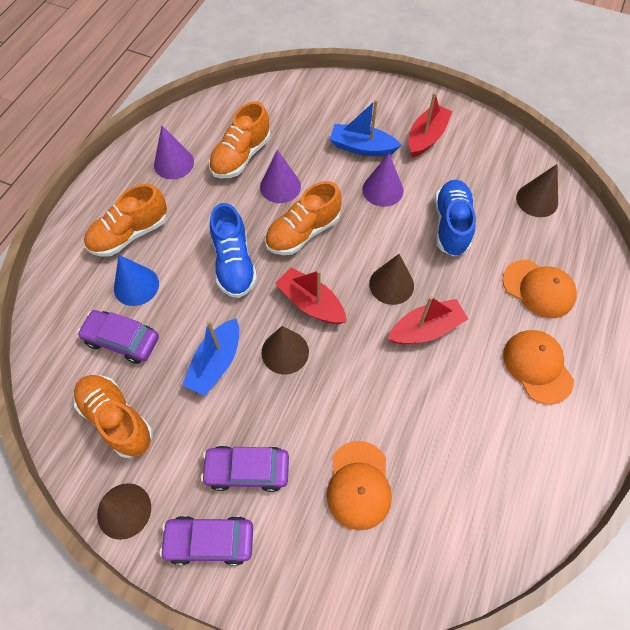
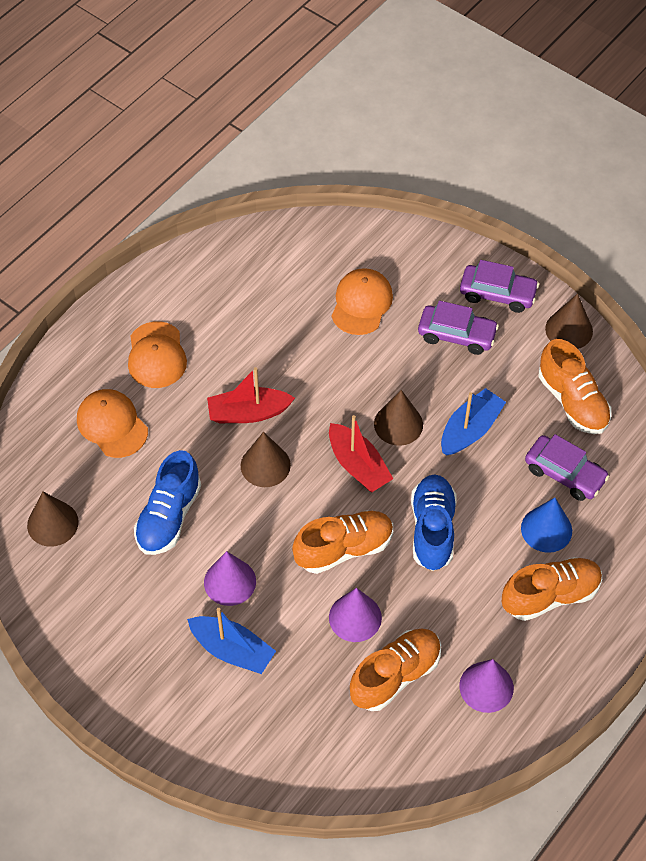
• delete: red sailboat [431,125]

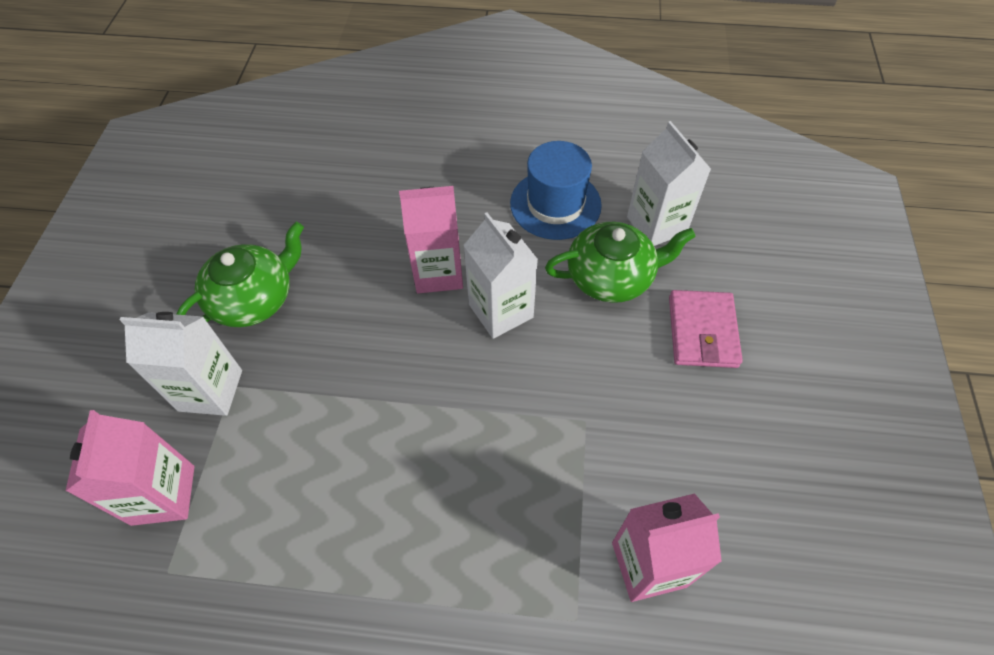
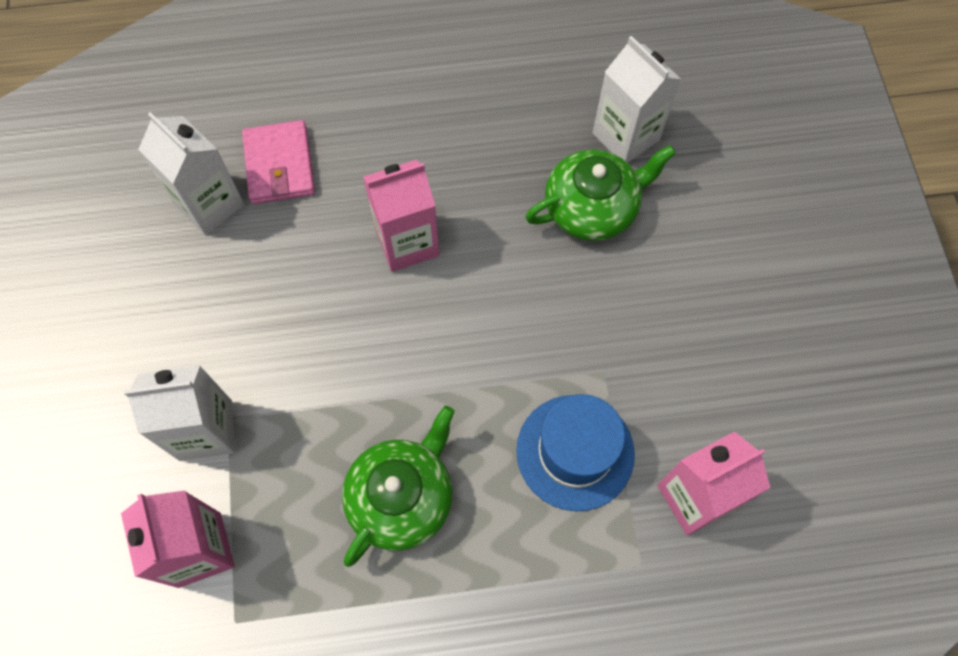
• move: royal blue tall hat [556,190] to [575,452]
• move: pure white milk carton [500,275] to [191,173]
• move: emerald tea pot [240,274] to [398,486]
• move: rose-pink card wallet [706,329] to [278,162]

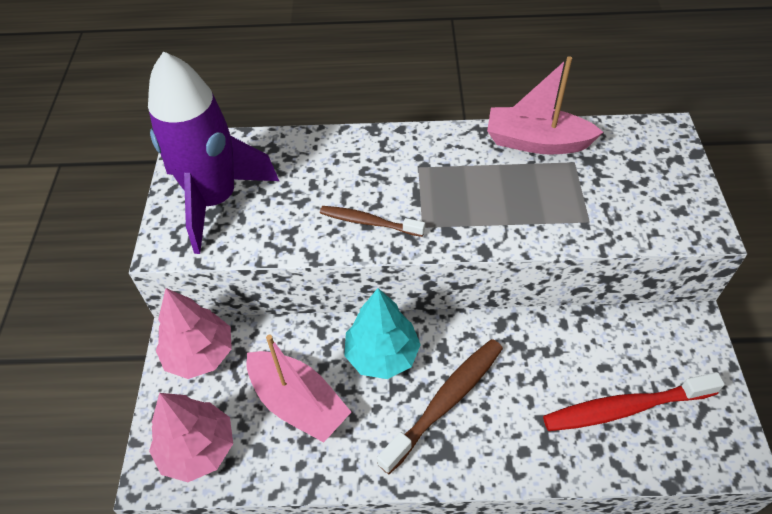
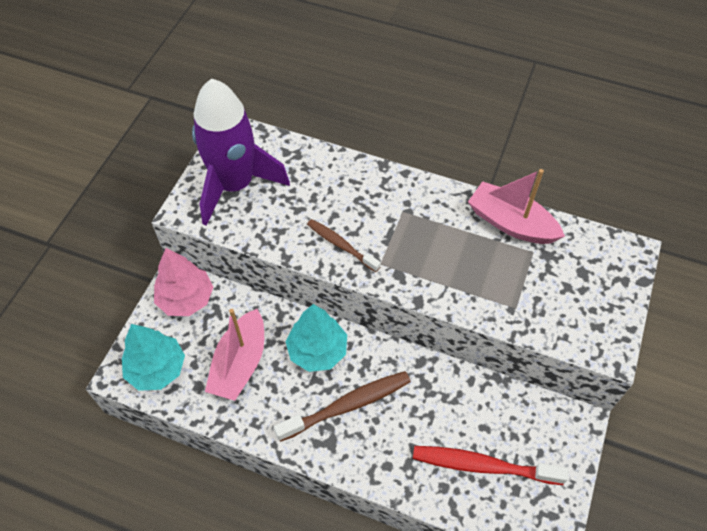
• rotate: rose-pink sailboat [299,389] = [234,355] 45 degrees clockwise
• recolor: rose-pink fir tree [191,437] to turquoise fir tree [153,357]

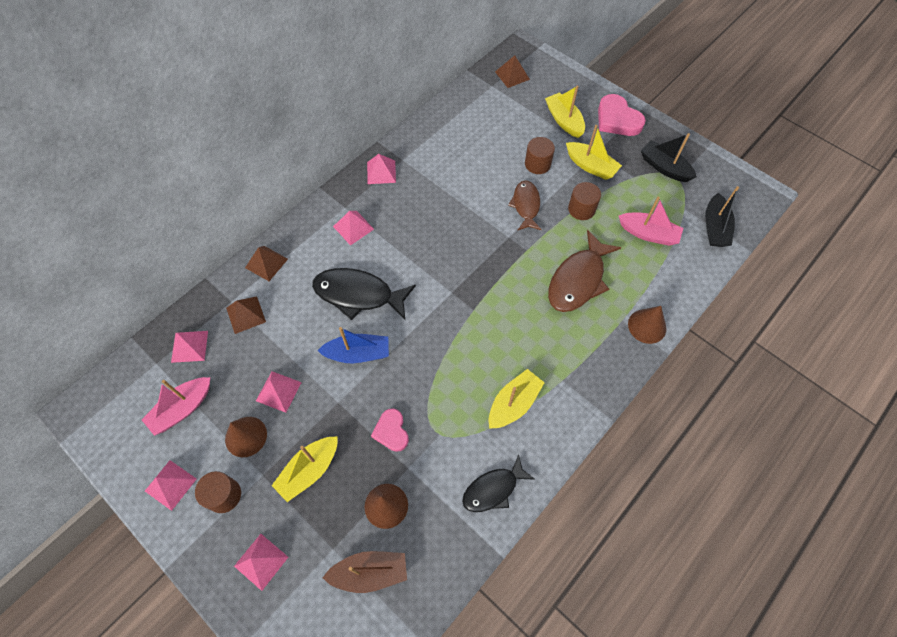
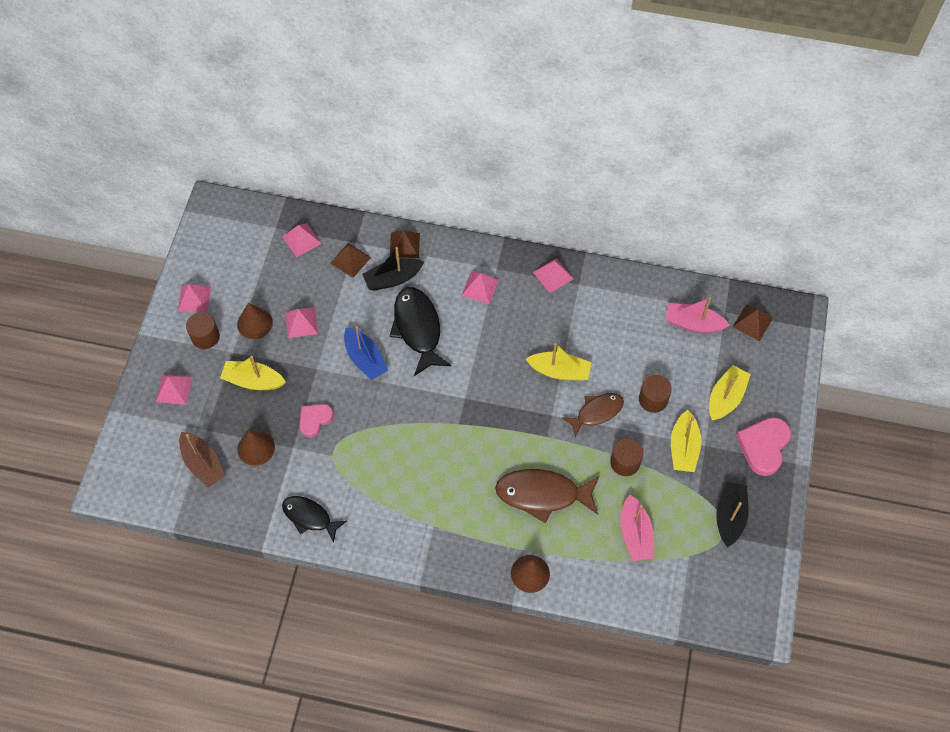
• move: black sailboat [722,216] to [393,269]
• move: bright yellow sailboat [517,399] to [558,362]
• move: rose-pink sailboat [176,406] to [697,315]

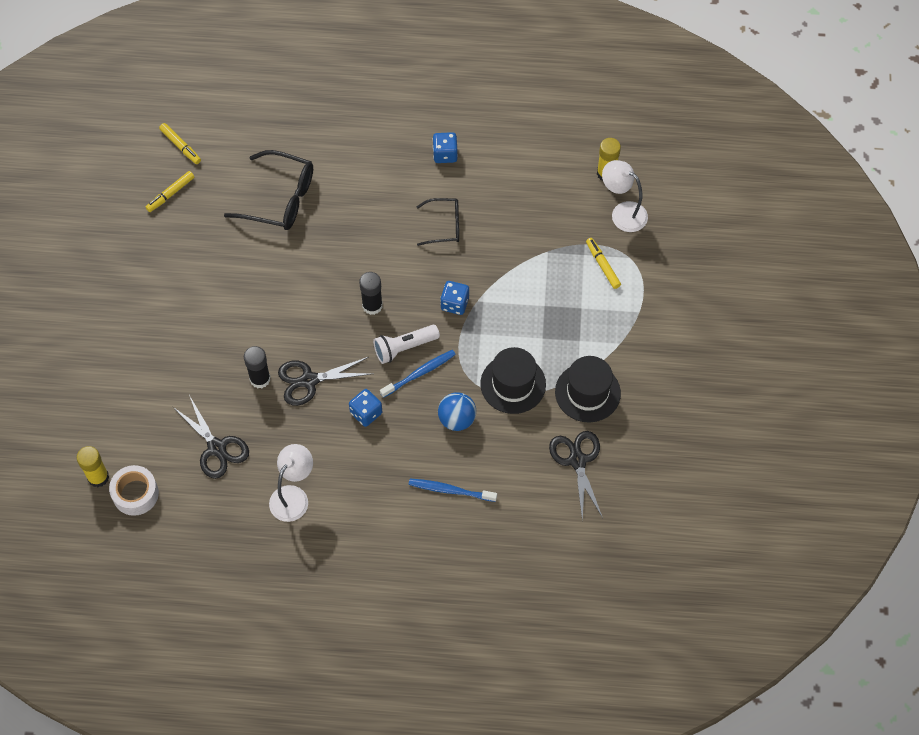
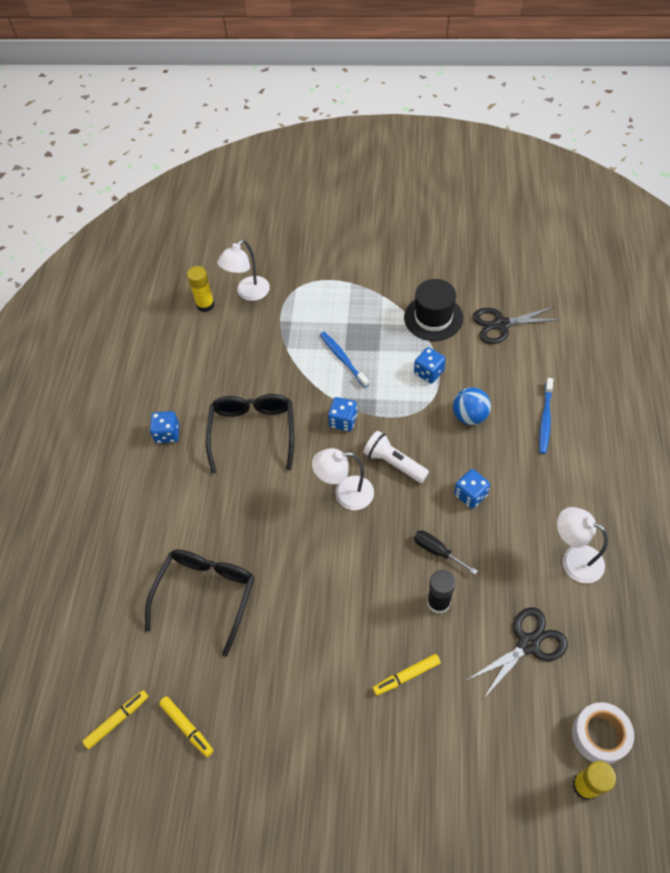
• resize: black eyeglasses [437,222] = [250,434] x1.66
• move: bright yellow marker [603,263] to [407,675]
• replace: black glue [371,293] to pure white lamp [343,479]
• rotate: pure white pocket torch [406,344] = [396,457] 150 degrees clockwise
• replace: black tall hat [513,380] to royal blue die [430,365]
• move: royal blue tooth brush [418,374] to [344,360]
• replace: black shears [324,381] to black flat screwdriver [445,552]

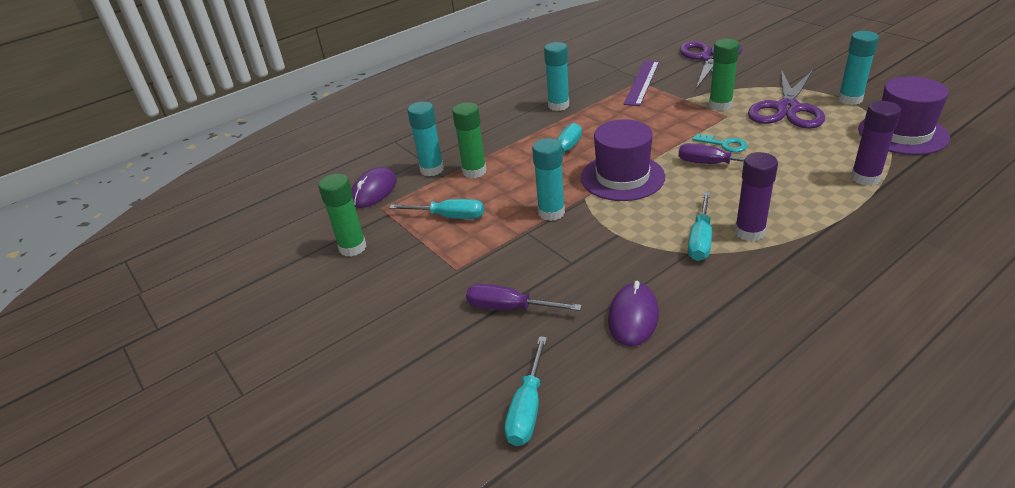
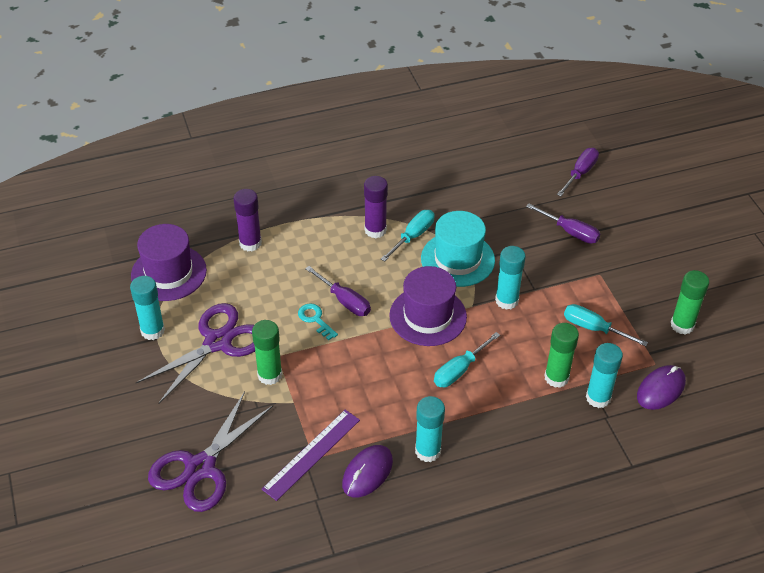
• move: violet PC mouse [633,313] to [367,471]
• recolor: turquoise flat screwdriver [525,391] to violet flat screwdriver [578,172]
• insert: turquoise tall hat [458,249]

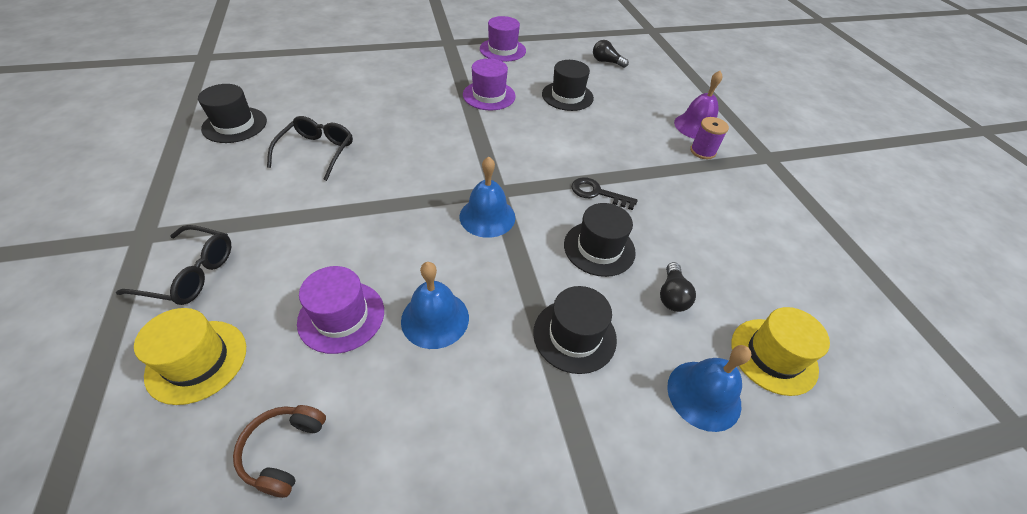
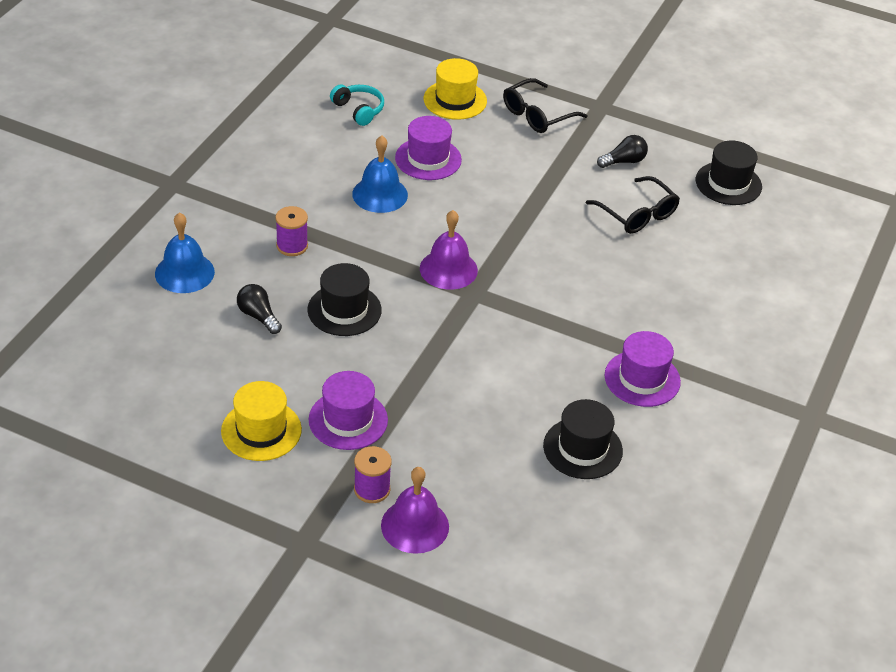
• move: violet tall hat [503,39] to [348,410]
• move: black light bulb [611,54] to [622,151]
• recolor: royal blue bell [487,197] to violet bell [449,250]
• delete: black door key [605,193]
• replace: black tall hat [575,330] to violet reel of thread [291,231]
• move: bright yellow tall hat [780,351] to [261,421]
• recolor: dark brown over-ear headphones [279,451] to turquoise over-ear headphones [357,105]

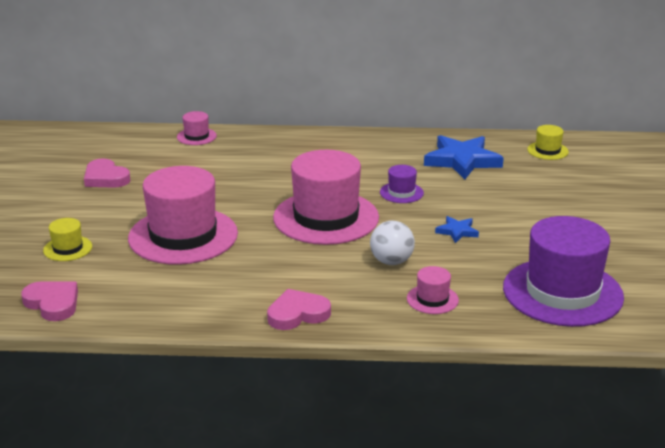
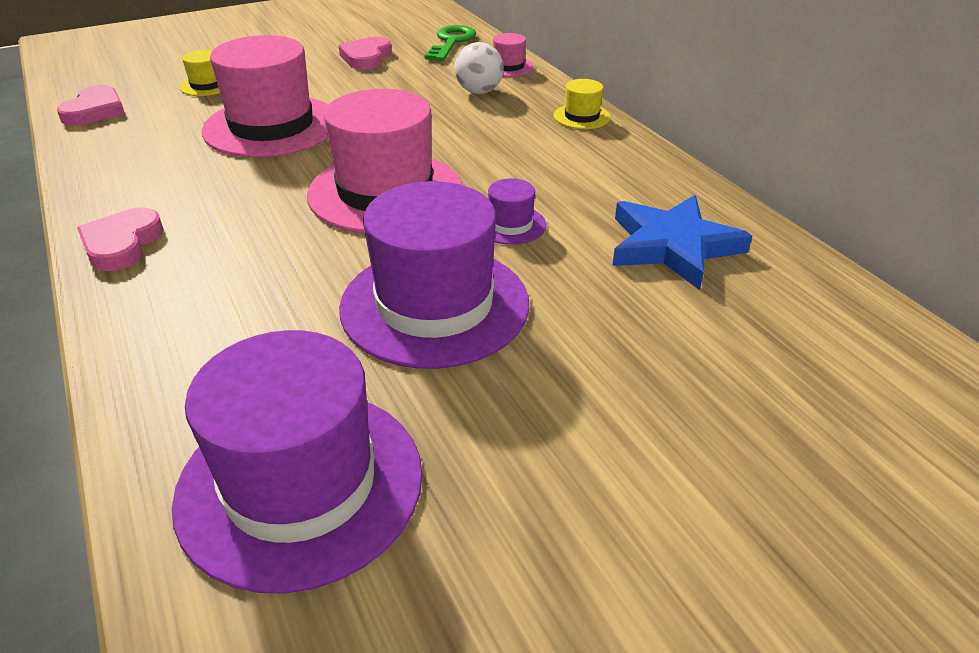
• move: bright yellow tall hat [548,142] to [582,104]
• replace: royal blue star [457,229] to violet tall hat [434,275]
• move: pure white sphere [392,243] to [479,68]
• delete: rose-pink tall hat [433,290]
• rotate: rose-pink heart shape [299,309] = [120,239] 120 degrees counterclockwise
• insert: emerald door key [450,43]

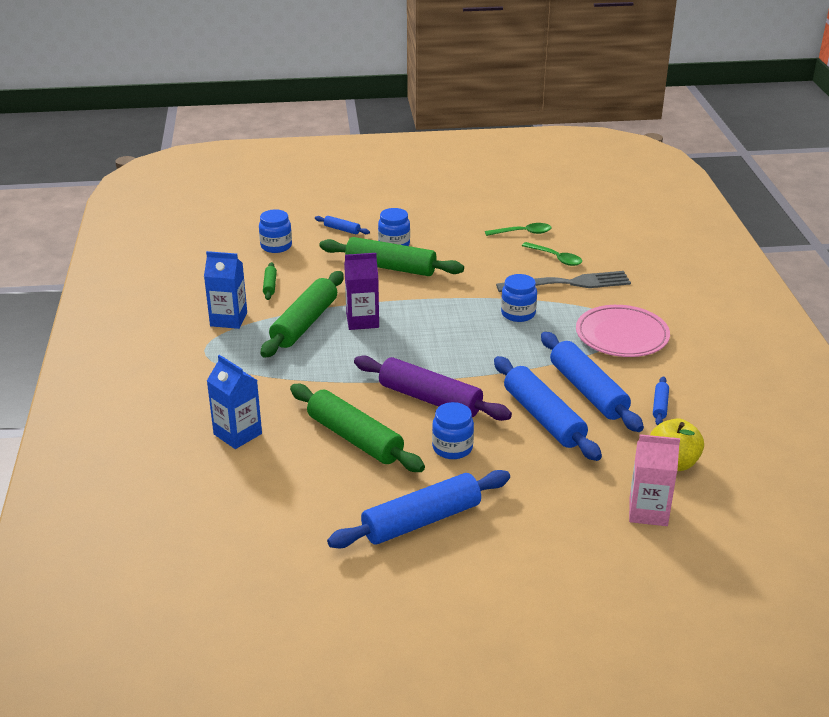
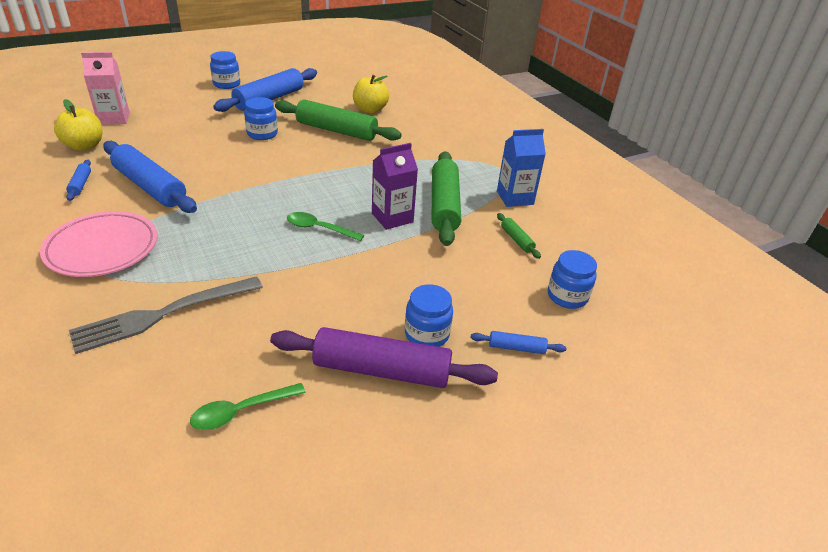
• delete: emerald pastry roller [391,256]
• move: emerald teaspoon [552,254] to [325,226]
• move: royal blue preserve jar [519,298] to [225,70]
• delete: royal blue milk carton [234,402]
• move: violet pastry roller [433,388] to [384,357]
• delete: royal blue pastry roller [548,408]
• insert: bright yellow toy apple [371,94]

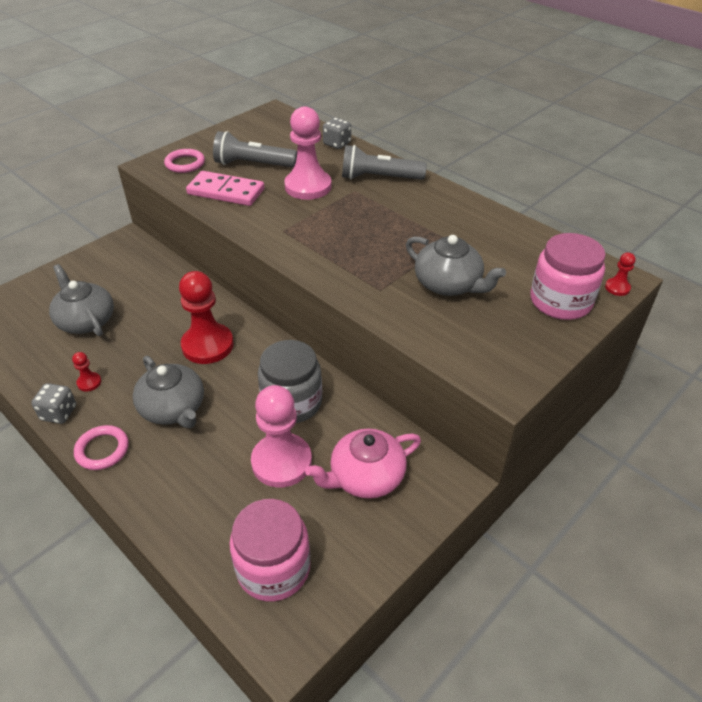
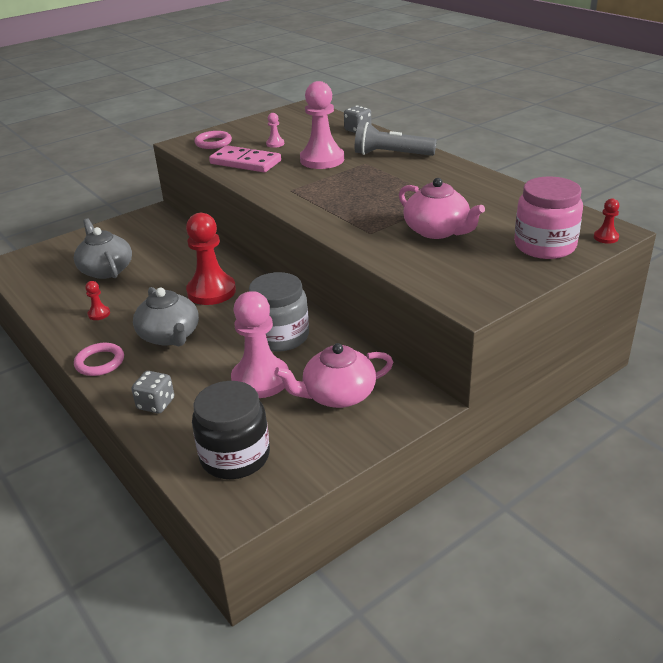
• replace: ash-grey pocket torch [255,149] to rose-pink game pawn [275,130]
• recolor: ash-grey tea pot [456,265] to rose-pink tea pot [442,208]
• move: ash-grey die [53,403] to [153,392]
• recolor: rose-pink preserve jar [270,550] to black preserve jar [231,430]

